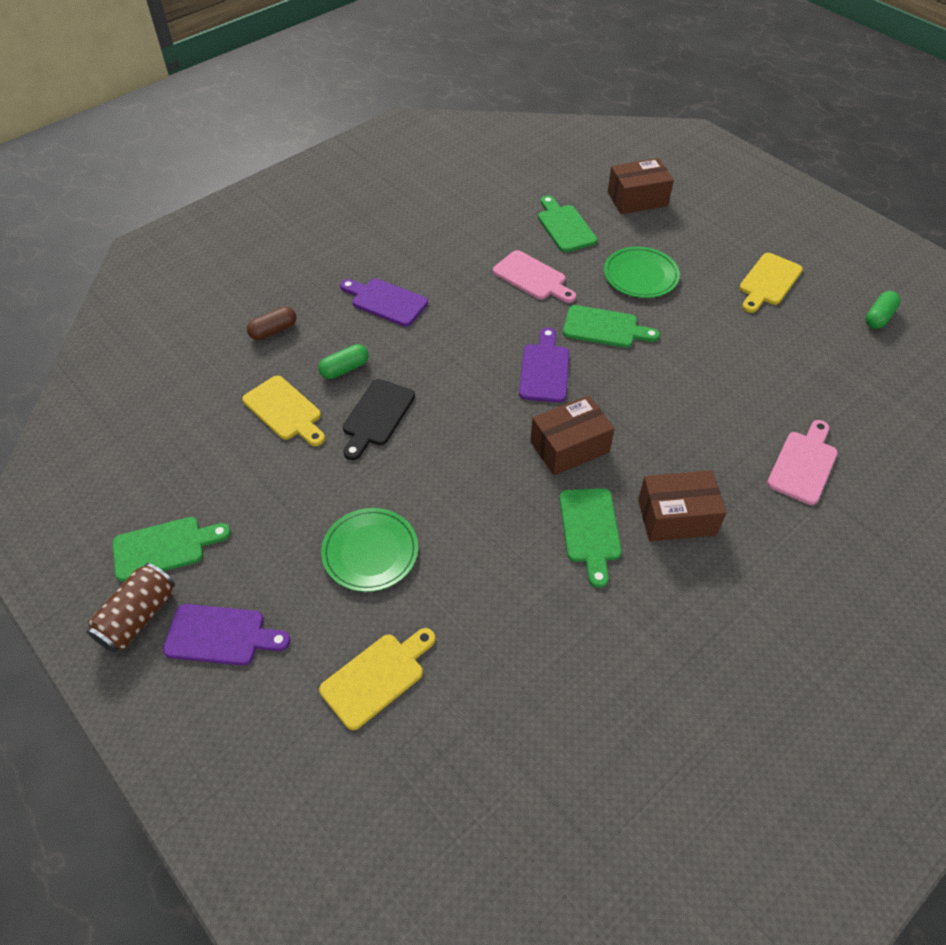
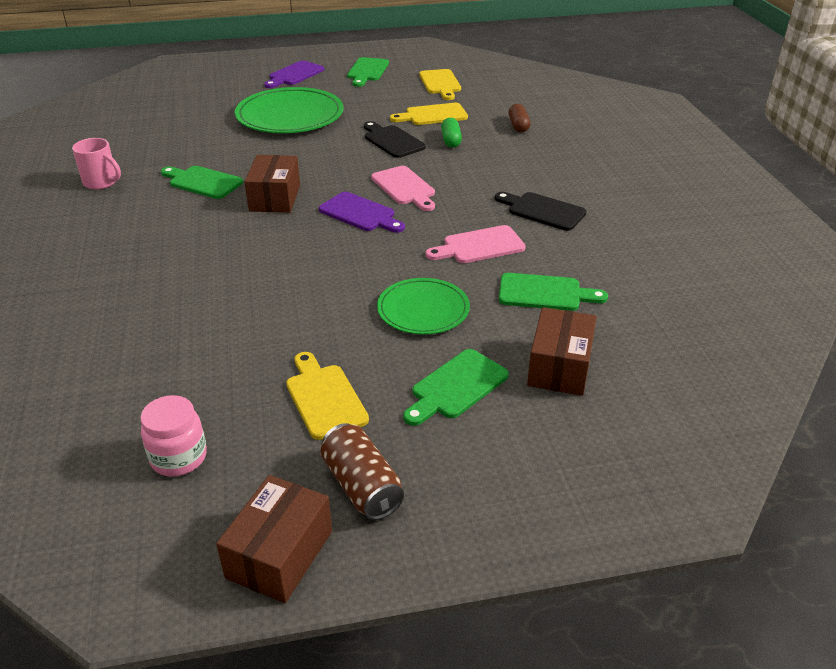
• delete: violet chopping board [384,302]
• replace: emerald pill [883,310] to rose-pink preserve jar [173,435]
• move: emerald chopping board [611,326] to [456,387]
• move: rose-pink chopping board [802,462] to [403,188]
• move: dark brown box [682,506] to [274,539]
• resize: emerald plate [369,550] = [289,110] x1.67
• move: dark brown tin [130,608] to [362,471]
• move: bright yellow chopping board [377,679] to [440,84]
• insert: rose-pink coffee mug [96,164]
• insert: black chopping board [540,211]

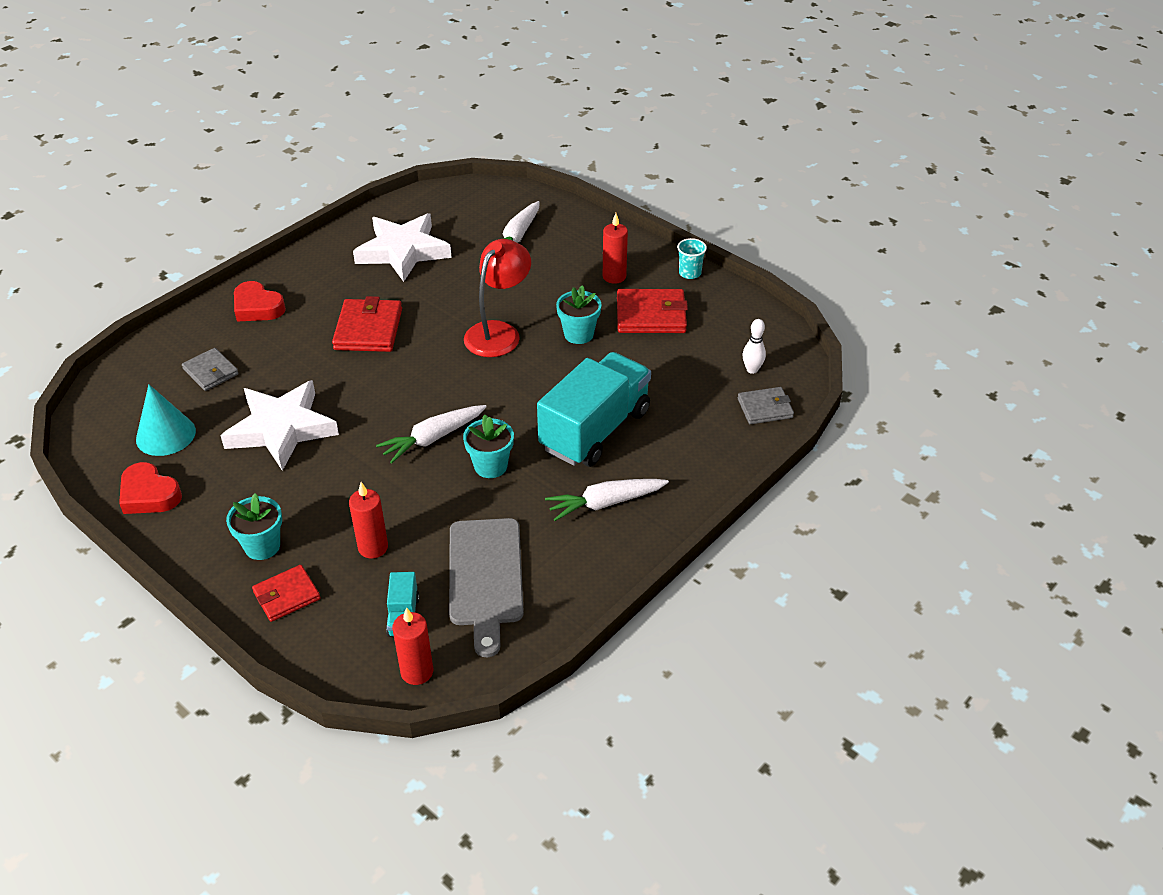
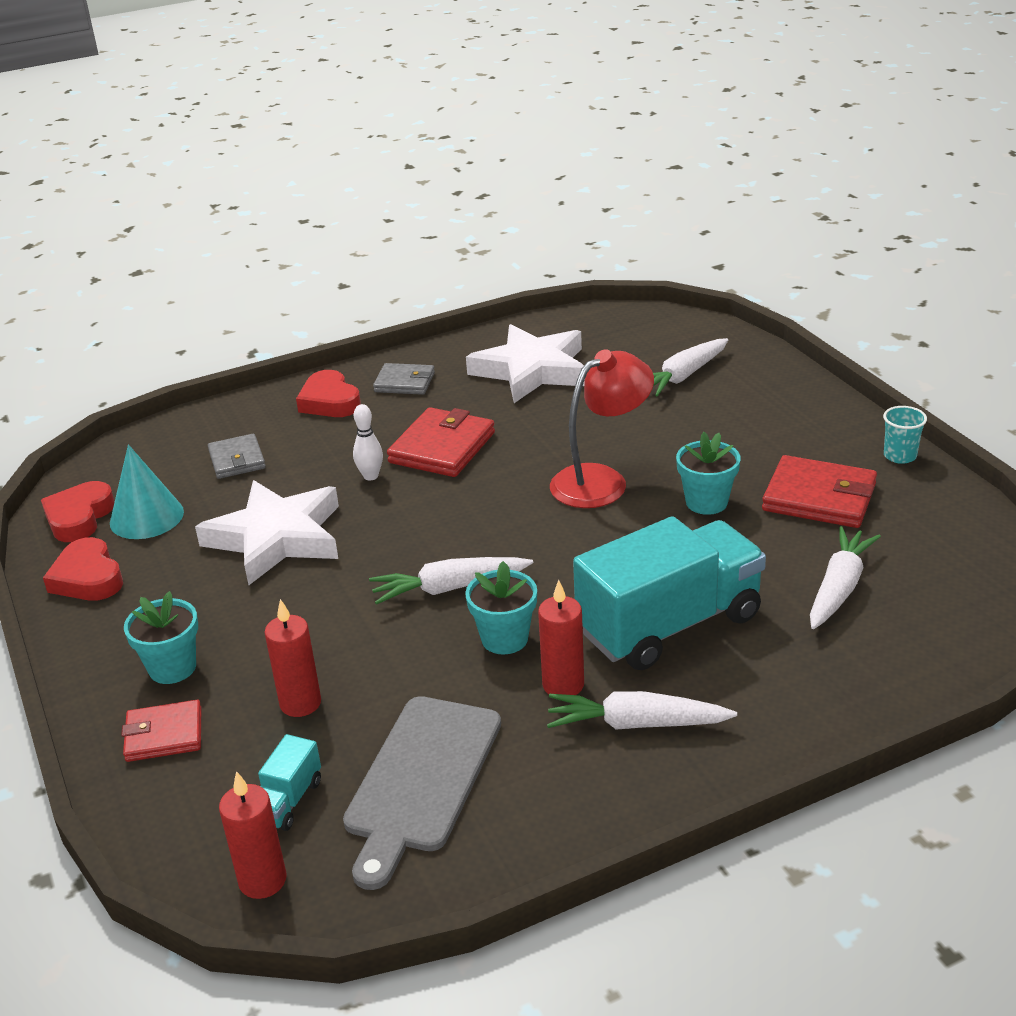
• move: red pillar candle [615,248] to [561,637]
• move: pure white bowling pin [754,346] to [368,442]
• move: ash-grey card wallet [766,405] to [404,379]
• insert: red heart shape [78,511]
• insert: pure white carrot [845,577]

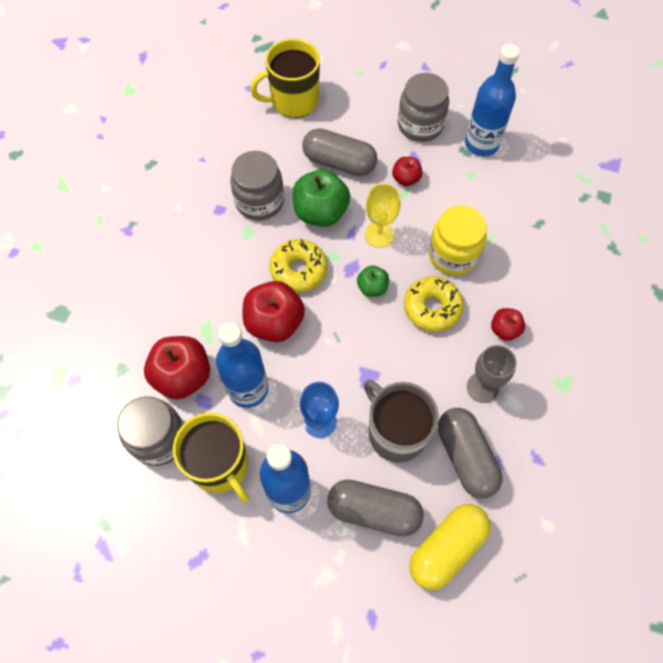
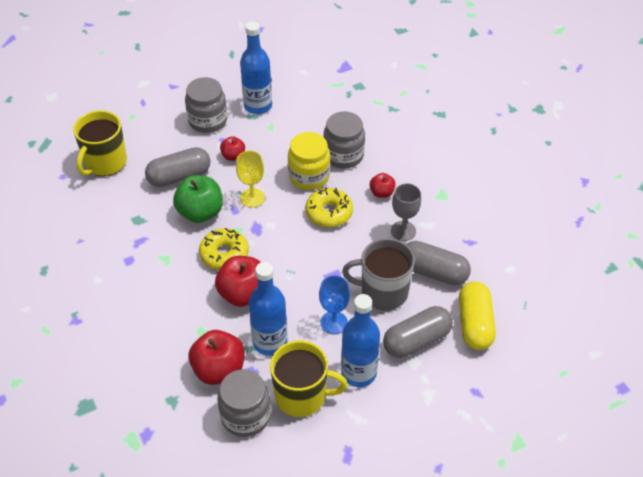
• move: ash-grey preserve jar [257,185] to [344,140]
• delete: emerald toy apple [373,281]

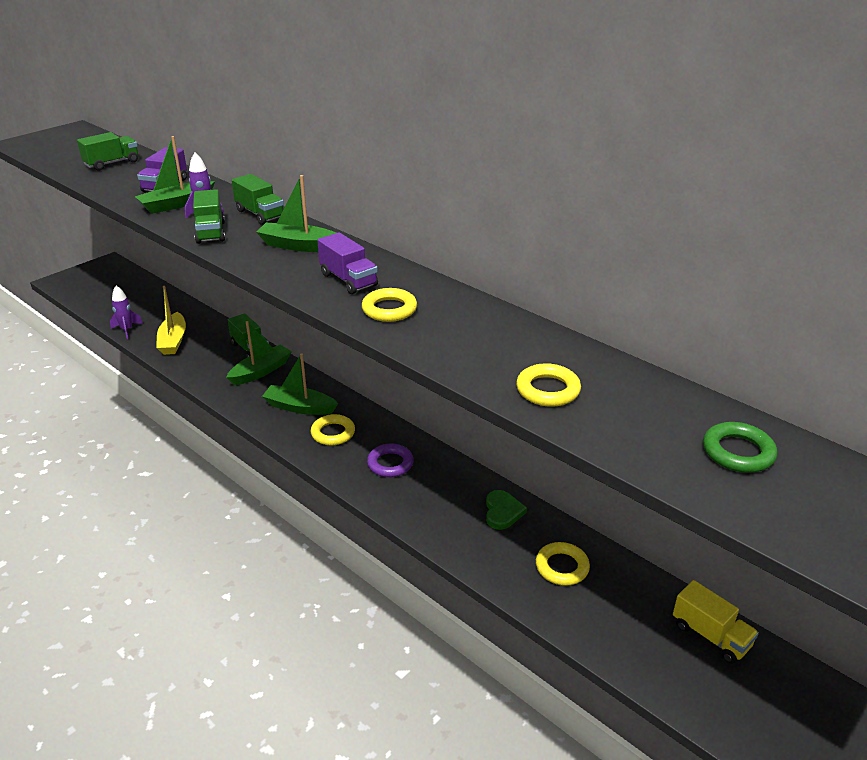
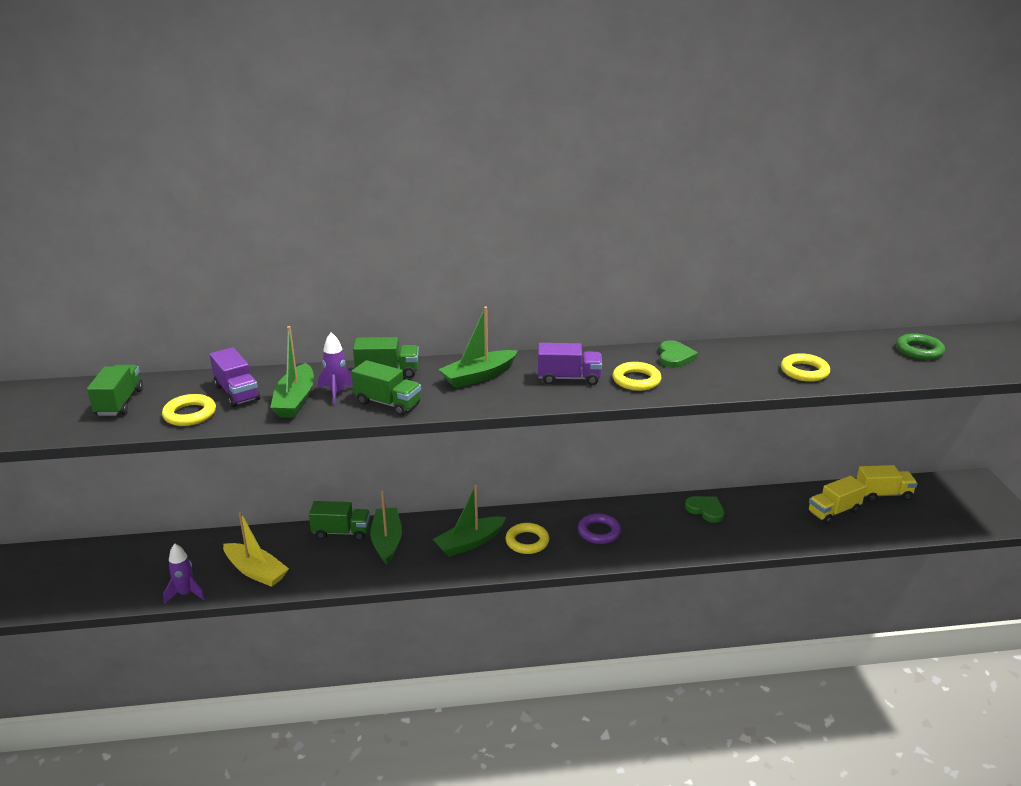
• move: bright yellow torus [563,564] to [189,410]
• insert: emerald heart shape [678,354]
• insert: bright yellow toy truck [837,500]

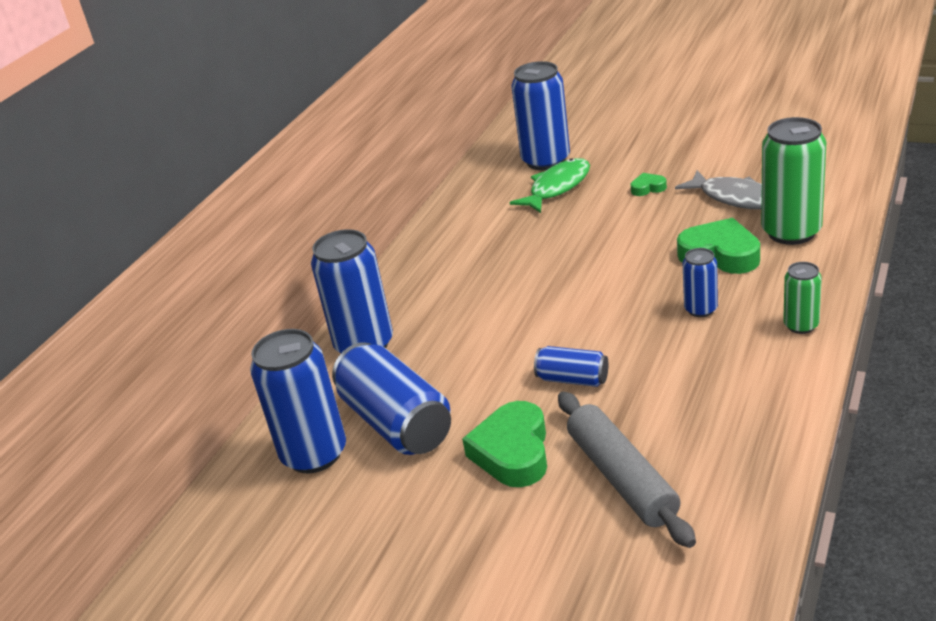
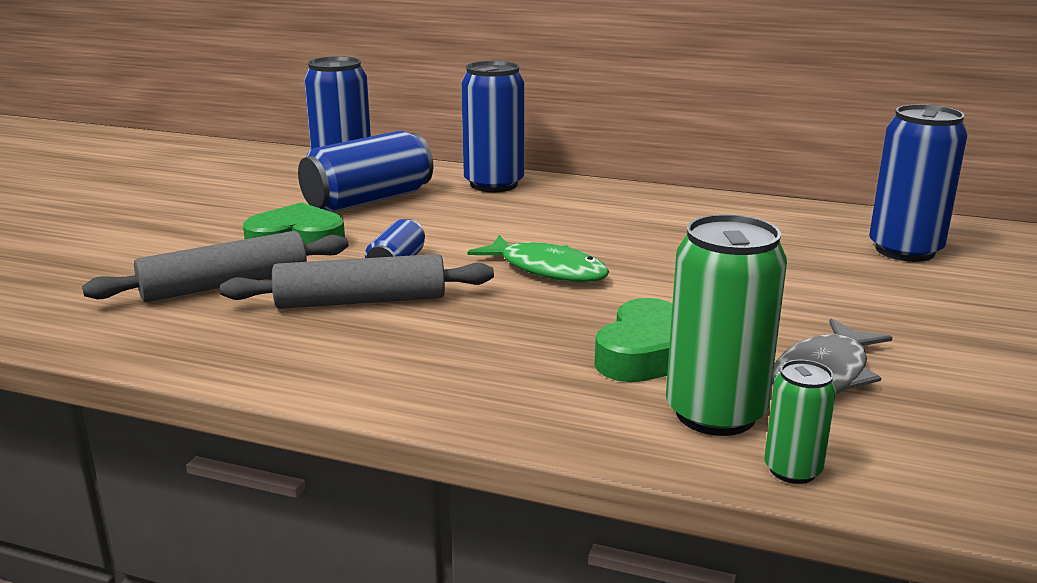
• move: emerald fish figure [550,185] to [538,258]
• delete: emerald heart shape [649,184]
• delete: royal blue tin [700,282]
• move: emerald tin [802,298] to [800,422]
• insert: ash-grey pastry roller [357,281]

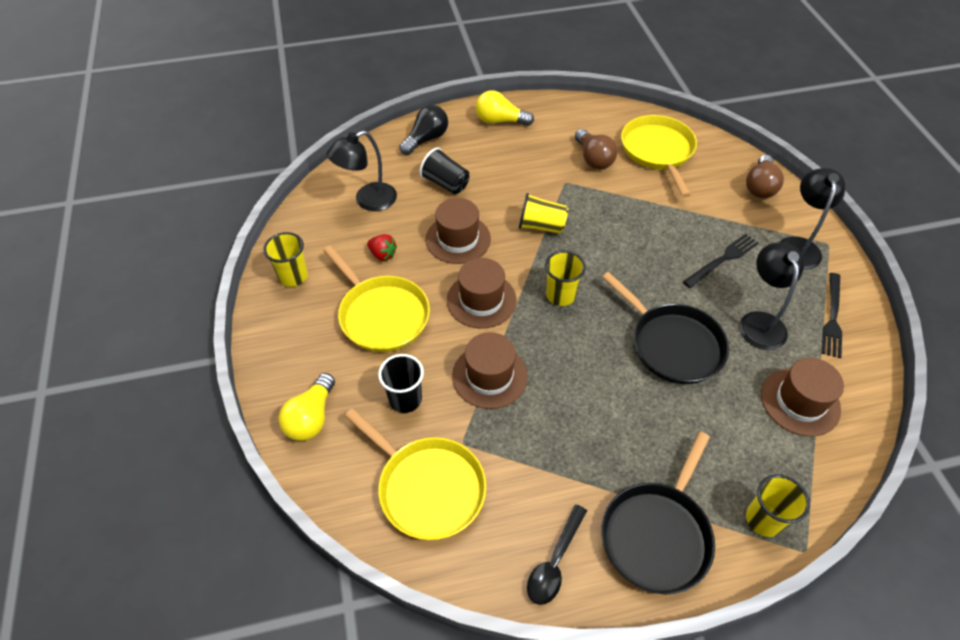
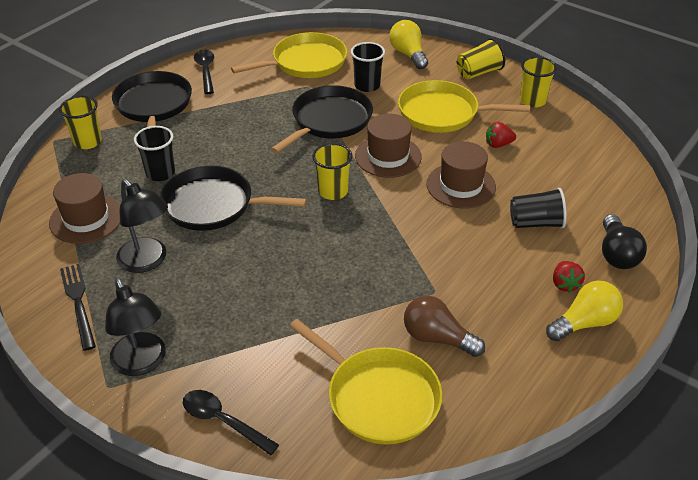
• delete: black lamp [362,170]
• replace: dark brown light bulb [765,176] to black teaspoon [231,422]
• move: bright yellow beaker [543,213] to [481,58]
• delete: black table fork [721,261]
• replace: dark brown tall hat [490,370] to black skillet [322,119]
• rotate: bright yellow skillet [416,474] = [289,55] 150 degrees clockwise
• insert: black beaker [154,153]
• insert: red strawberry [569,277]

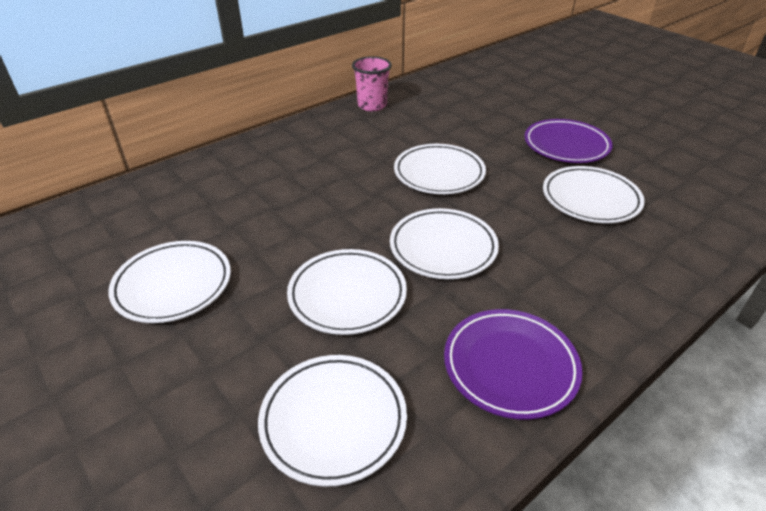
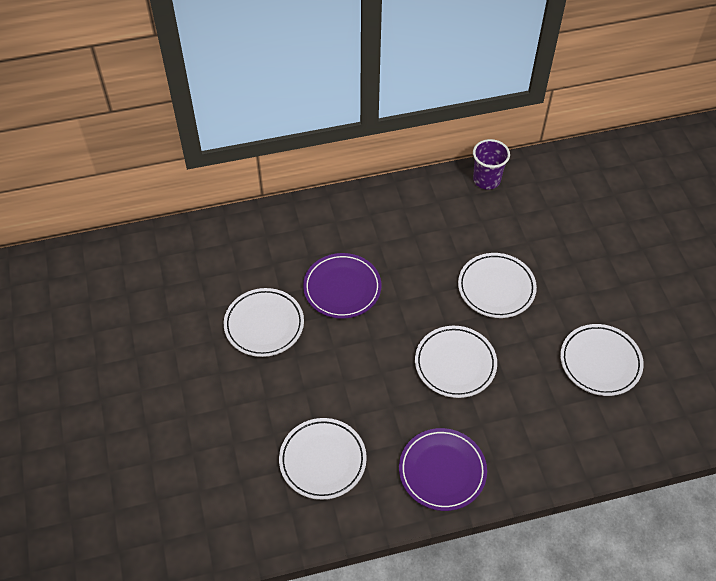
• recolor: rose-pink beaker [372,83] to violet beaker [491,164]
• move: violet plate [569,141] to [342,286]
• delete: pure white plate [347,292]

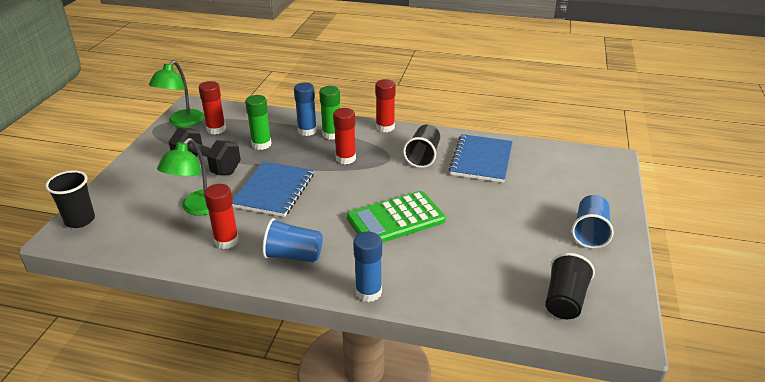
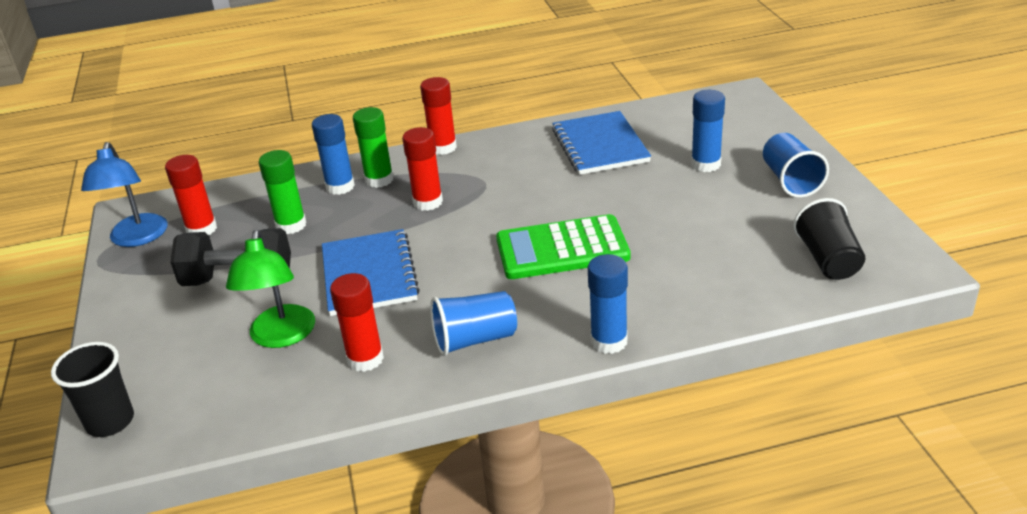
• recolor: emerald lamp [177,94] to royal blue lamp [124,194]
• delete: black beaker [421,146]
• rotate: emerald calculator [396,217] = [563,246] 45 degrees clockwise
• insert: royal blue glue [708,131]

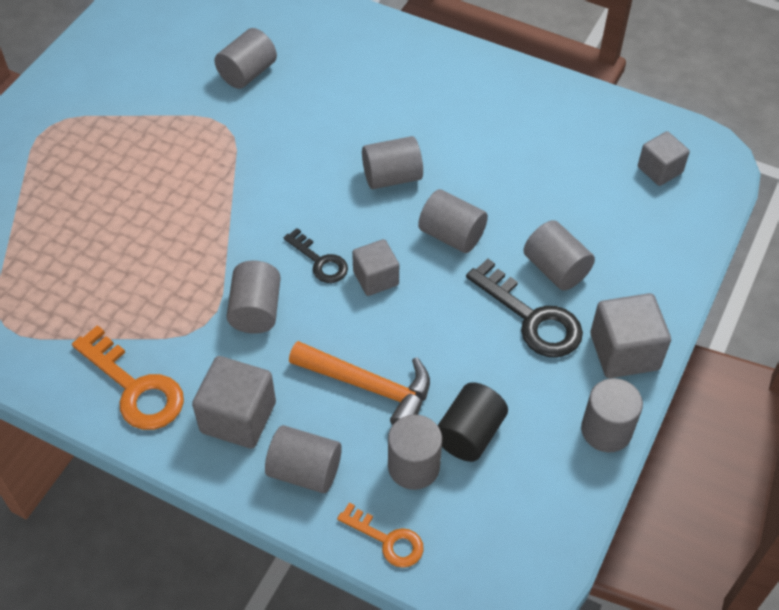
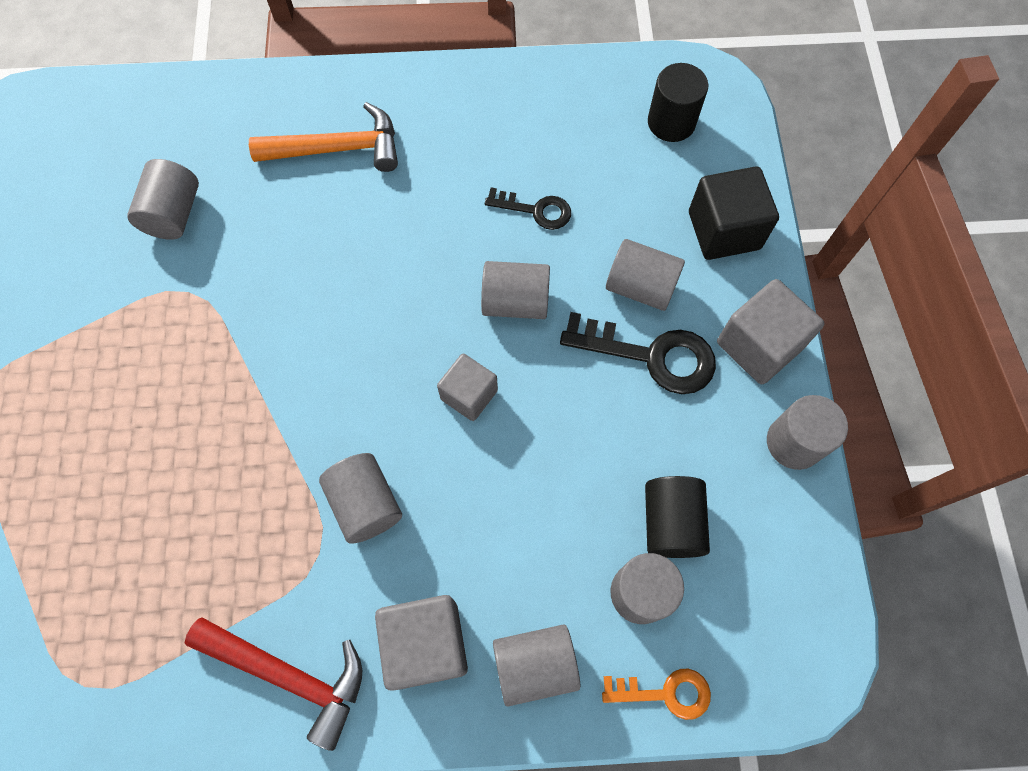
• replace: ash-grey block [664,158] to black cylinder shape [678,102]
• delete: ash-grey cylinder shape [392,162]
• move: black door key [316,255] to [528,208]
• replace: orange-coloured door key [128,377] to red claw hammer [273,684]
• move: orange-coloured claw hammer [359,383] to [323,137]
• insert: black block [734,213]

